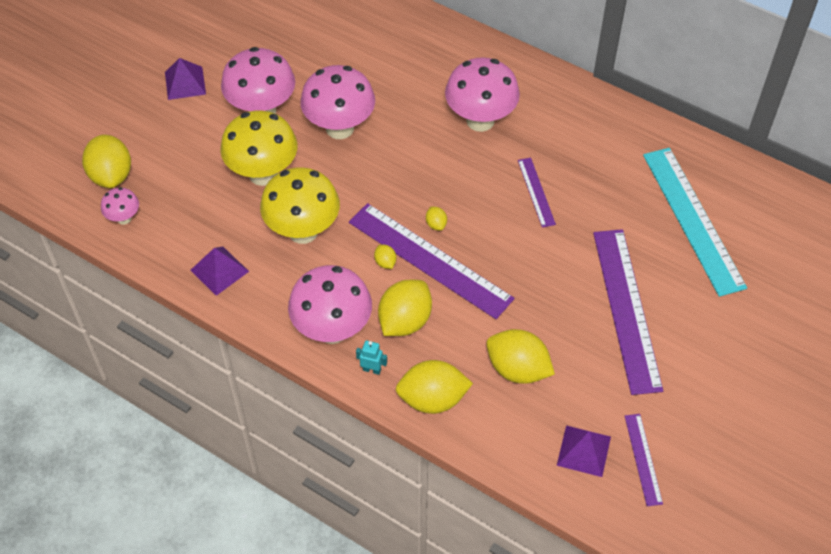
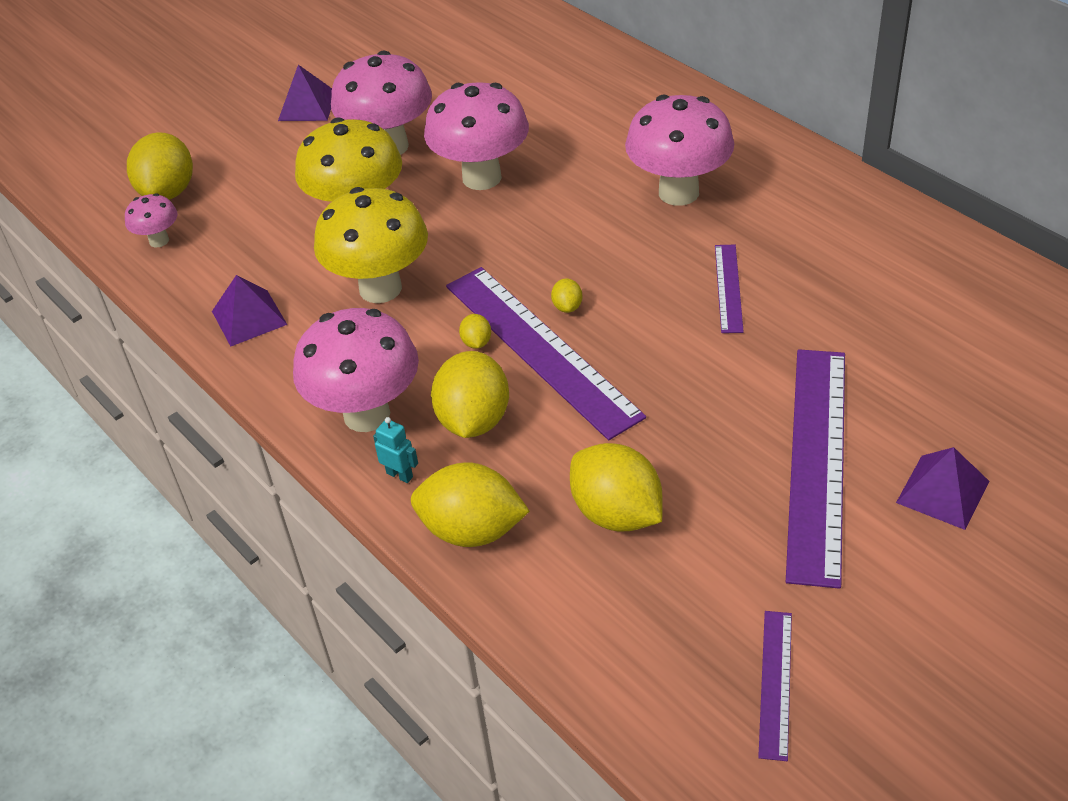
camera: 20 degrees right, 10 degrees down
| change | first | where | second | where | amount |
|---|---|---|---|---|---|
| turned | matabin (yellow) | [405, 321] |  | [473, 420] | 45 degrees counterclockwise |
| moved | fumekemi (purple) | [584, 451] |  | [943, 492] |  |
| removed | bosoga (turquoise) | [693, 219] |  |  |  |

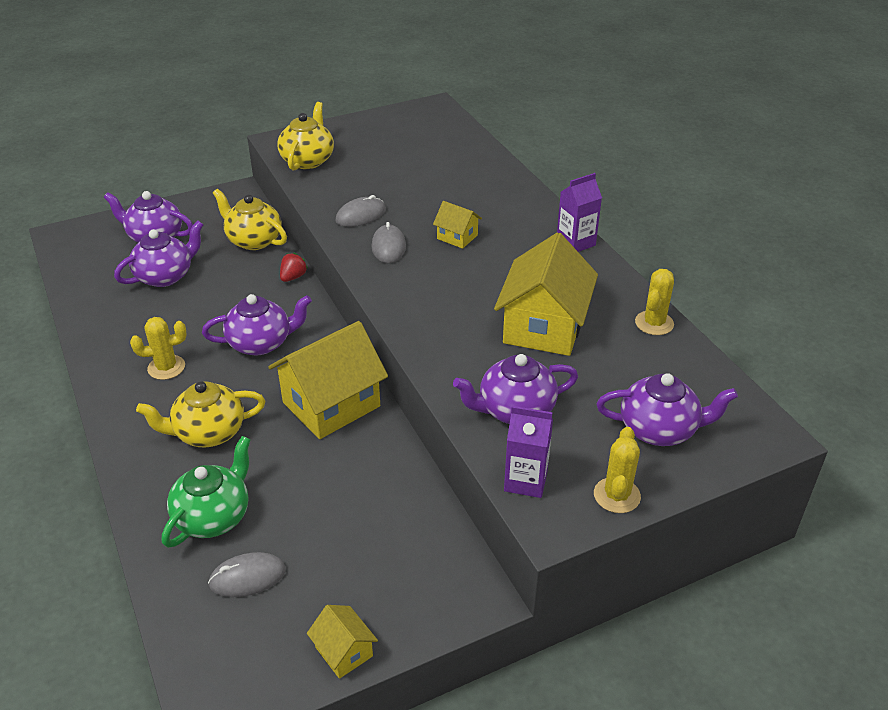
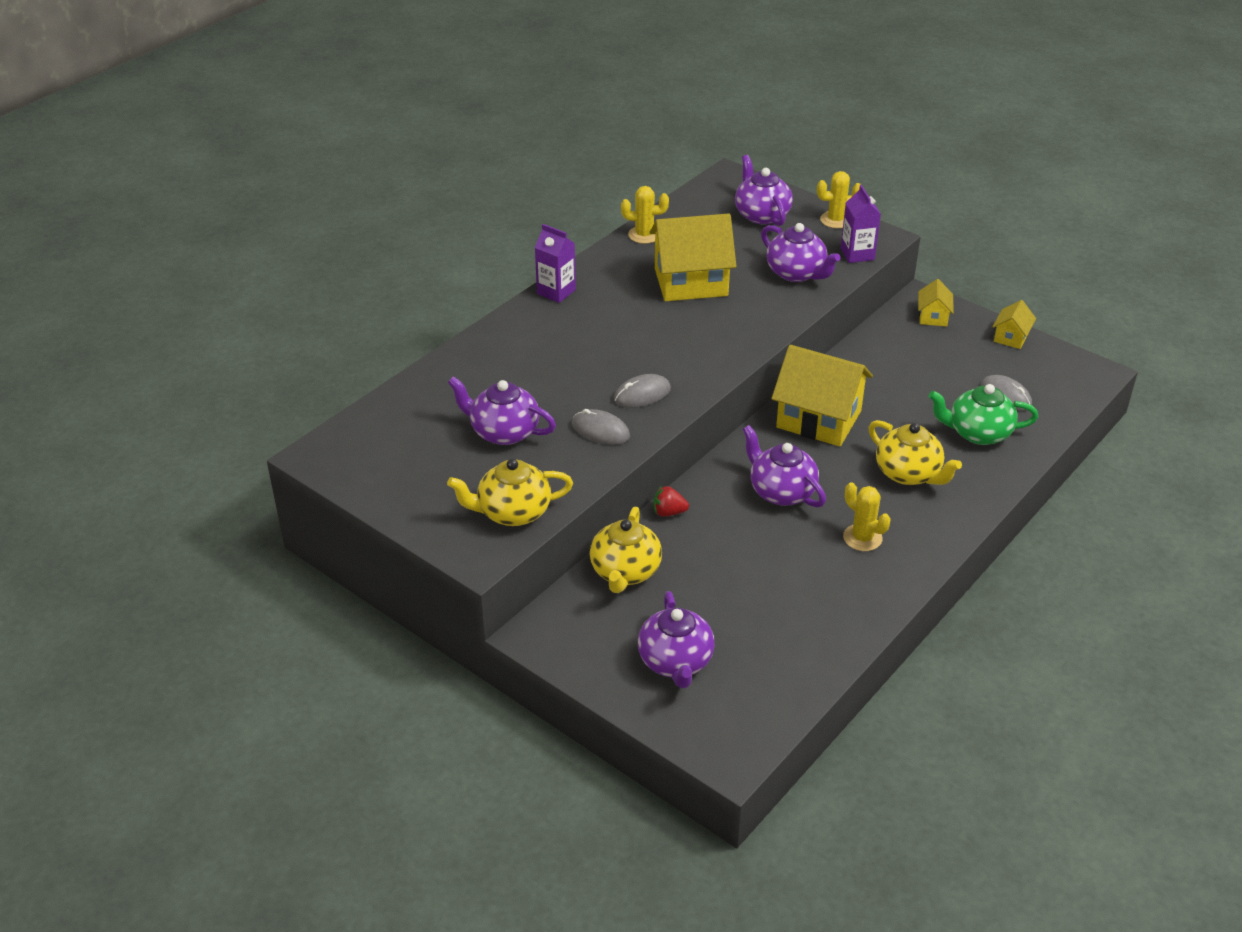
camera: 115 degrees left, 0 degrees up
| change | first | where | second | where | amount |
|---|---|---|---|---|---|
| moved | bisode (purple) | [165, 276] |  | [503, 432] |  |
| moved | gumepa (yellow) | [457, 237] |  | [933, 317] |  |

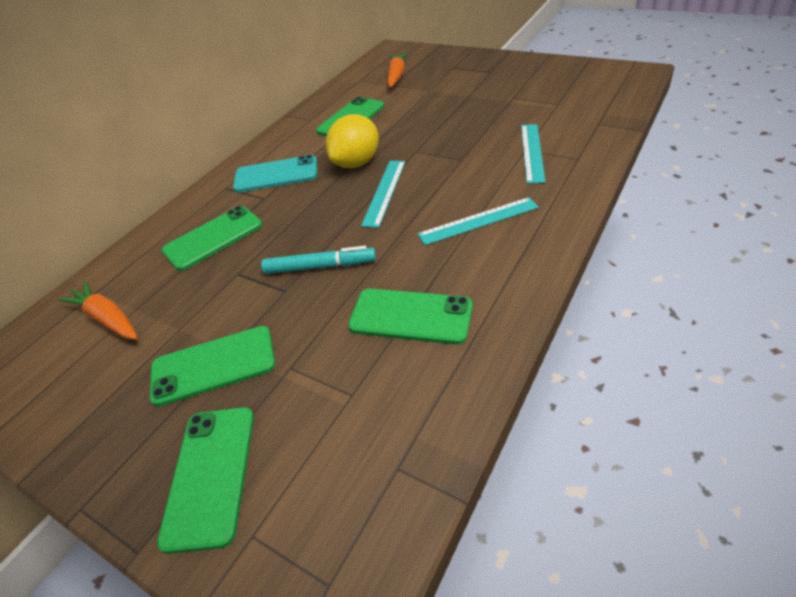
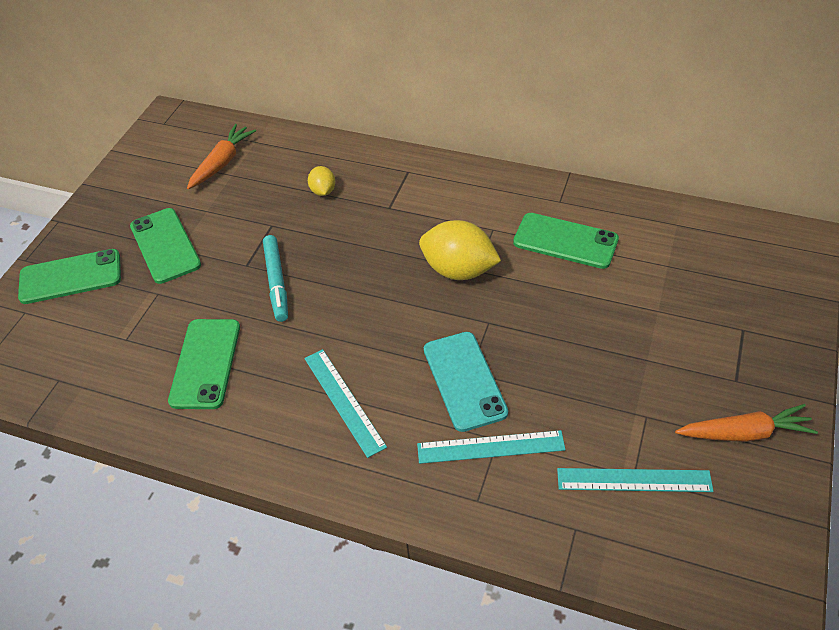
camera: 75 degrees right, 5 degrees up
| change | first | where | second | where | amount |
|---|---|---|---|---|---|
| replaced | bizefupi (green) | [213, 238] | matabin (yellow) | [323, 191] |  |
| moved | bizefupi (turquoise) | [276, 175] |  | [464, 381] |  |
| moved | bosoga (turquoise) | [384, 192] |  | [634, 480] |  |
| moved | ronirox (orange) | [396, 76] |  | [744, 433] |  |

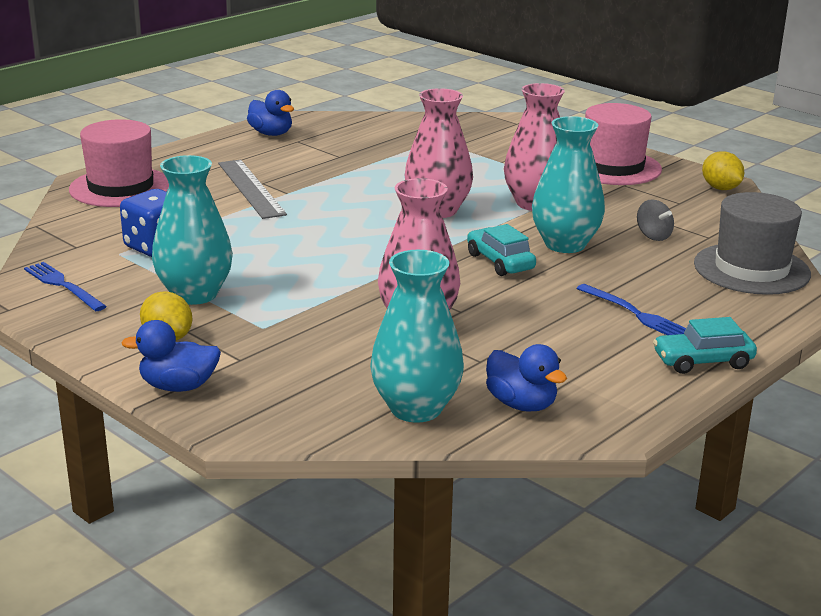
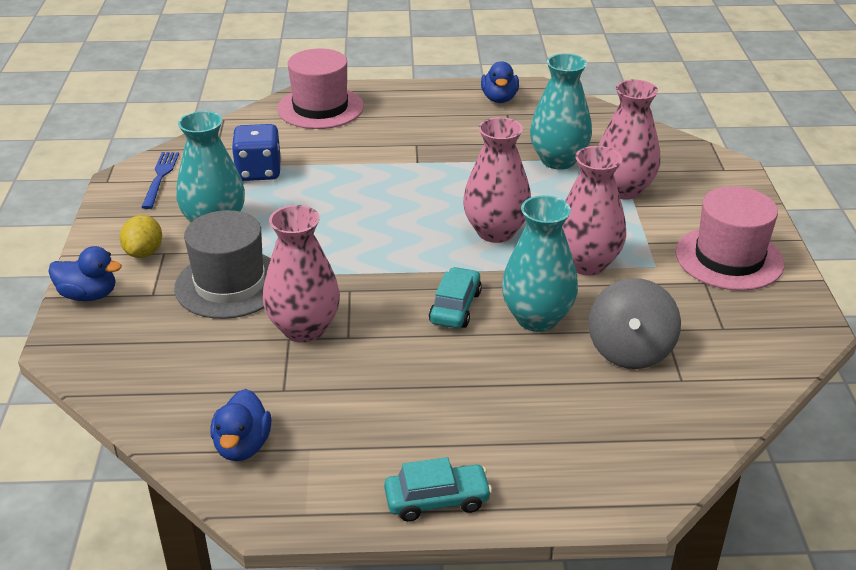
camera: 45 degrees right, 10 degrees up
| change | first | where | second | where | amount |
|---|---|---|---|---|---|
| turned | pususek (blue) | [178, 386] |  | [89, 295] | 150 degrees clockwise |
| removed | bosoga (grey) | [250, 188] |  |  |  |
| moved | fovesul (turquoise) | [416, 408] |  | [558, 160] |  |
| removed | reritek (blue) | [635, 314] |  |  |  |
| resized | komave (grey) | [653, 236] |  | [630, 351] | x1.89 |
| turned | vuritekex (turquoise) | [703, 361] |  | [437, 500] | 135 degrees clockwise |
| moved | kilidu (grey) | [751, 269] |  | [230, 284] |  |
| removed | matabin (yellow) | [720, 188] |  |  |  |
| added |  |  | fovesul (pink) | [623, 190] |  |

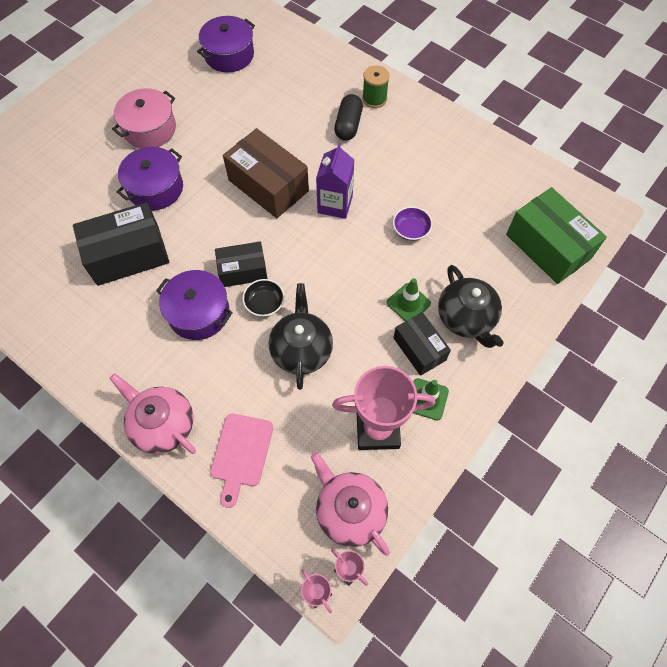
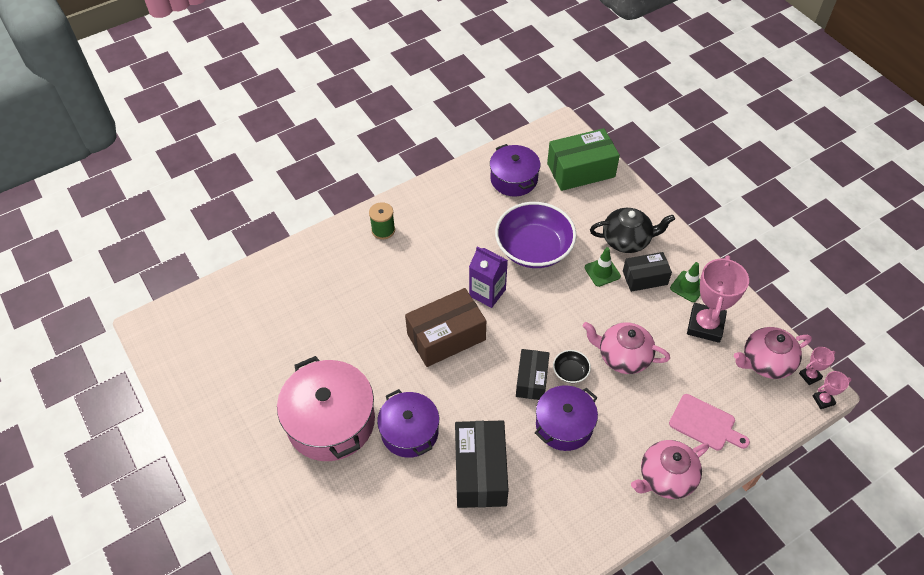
camera: 70 degrees left, 10 degrees down
| change | first | where | second | where | amount |
|---|---|---|---|---|---|
| resized | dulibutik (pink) | [149, 129] |  | [331, 421] | x1.55 |
| moved | dulibutik (purple) | [229, 55] |  | [514, 179] |  |
| recoloured | bisode (black) | [301, 349] | bisode (pink) | [623, 356] |  |
| removed | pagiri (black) | [348, 125] |  |  |  |
| resized | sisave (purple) | [411, 230] |  | [534, 248] | x2.34 |

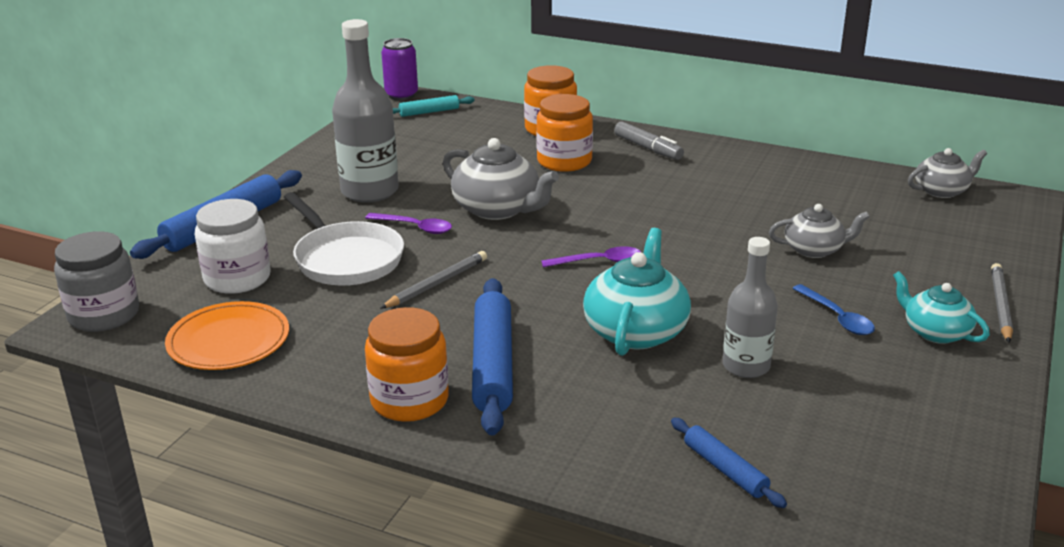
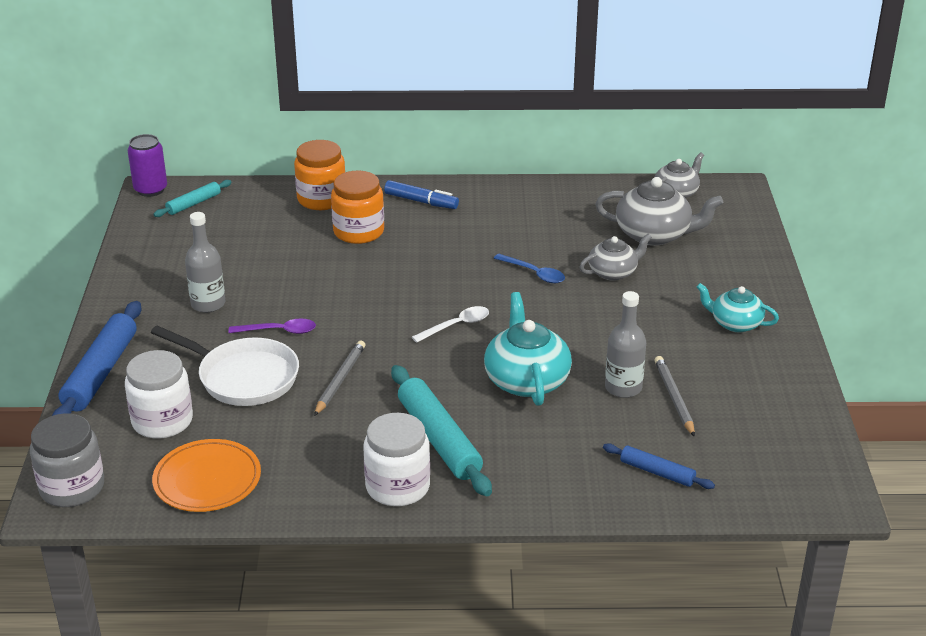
camera: 25 degrees left, 5 degrees up
| change | first | where | second | where | amount |
|---|---|---|---|---|---|
| resized | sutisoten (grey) | [370, 191] |  | [208, 304] | x0.63 |
| recoloured | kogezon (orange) | [409, 400] | kogezon (white) | [397, 487] |  |
| moved | bisode (grey) | [498, 209] |  | [654, 234] |  |
| recoloured | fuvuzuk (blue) | [493, 365] | fuvuzuk (turquoise) | [439, 439] |  |
| recoloured | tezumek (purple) | [599, 262] | tezumek (white) | [457, 325] |  |
| recoloured | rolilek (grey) | [648, 148] | rolilek (blue) | [421, 201] |  |
| moved | tezumek (blue) | [837, 318] |  | [534, 273] |  |
| moved | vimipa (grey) | [1000, 305] |  | [674, 398] |  |

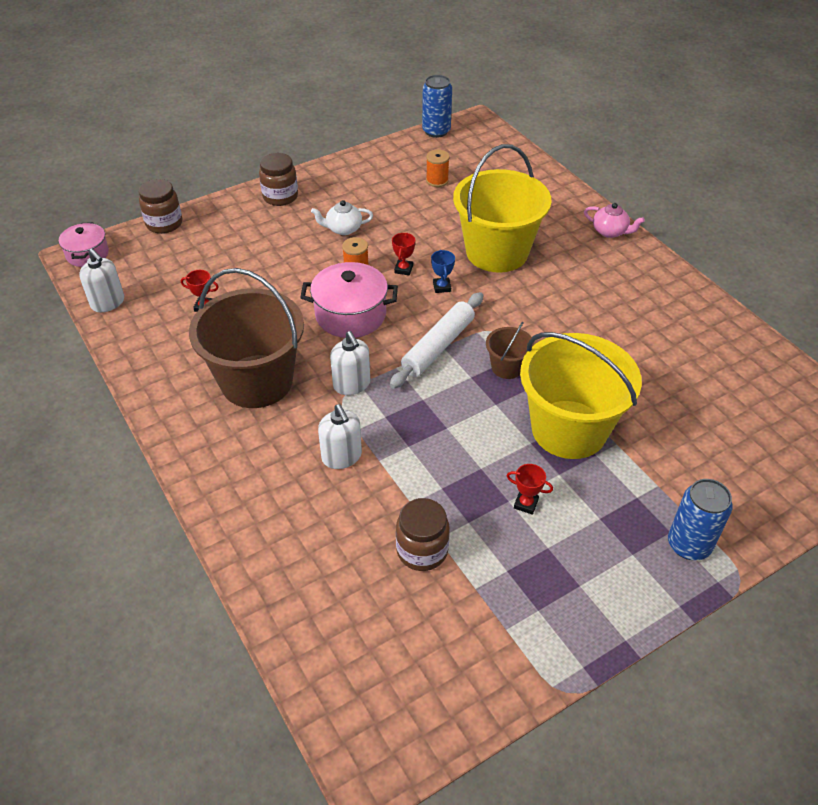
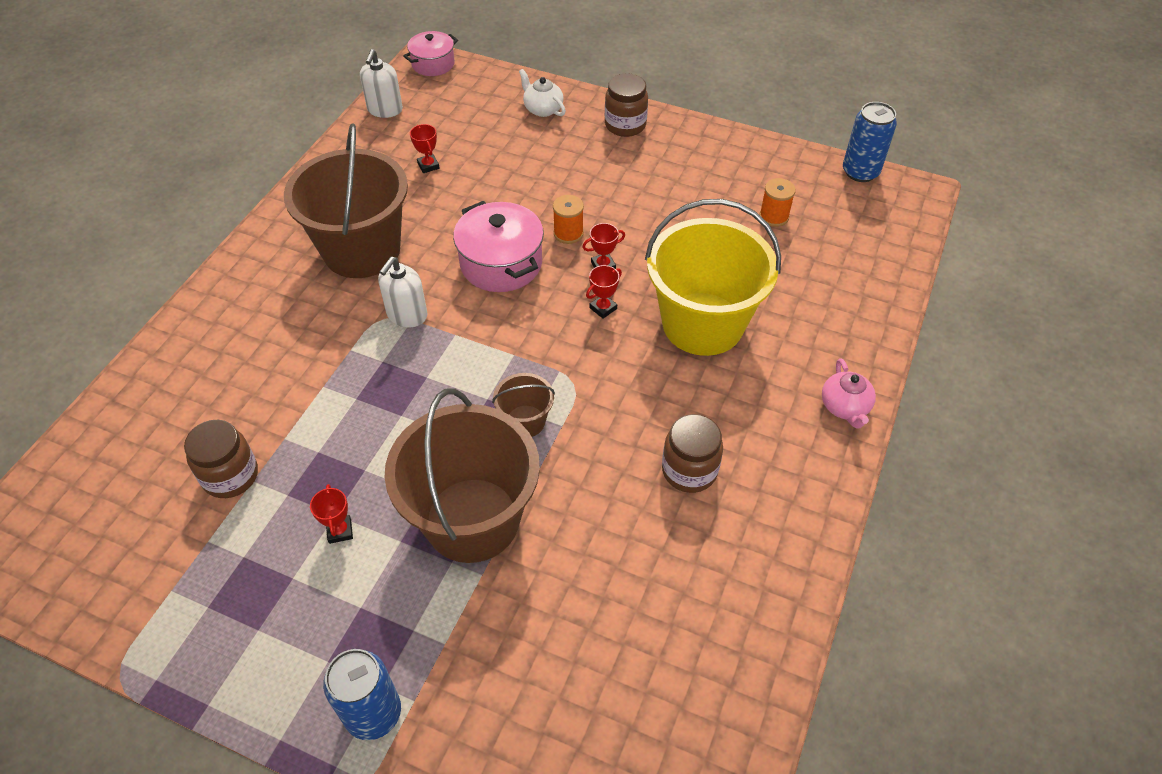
camera: 55 degrees right, 5 degrees up
| change | first | where | second | where | amount |
|---|---|---|---|---|---|
| moved | kogezon (brown) | [164, 224] |  | [689, 470] |  |
| moved | bisode (white) | [343, 229] |  | [543, 109] |  |
| removed | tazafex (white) | [342, 456] |  |  |  |
| removed | fuvuzuk (white) | [438, 346] |  |  |  |
| recoloured | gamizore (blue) | [442, 287] | gamizore (red) | [603, 308] |  |
| recoloured | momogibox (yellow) | [569, 429] | momogibox (brown) | [472, 520] |  |

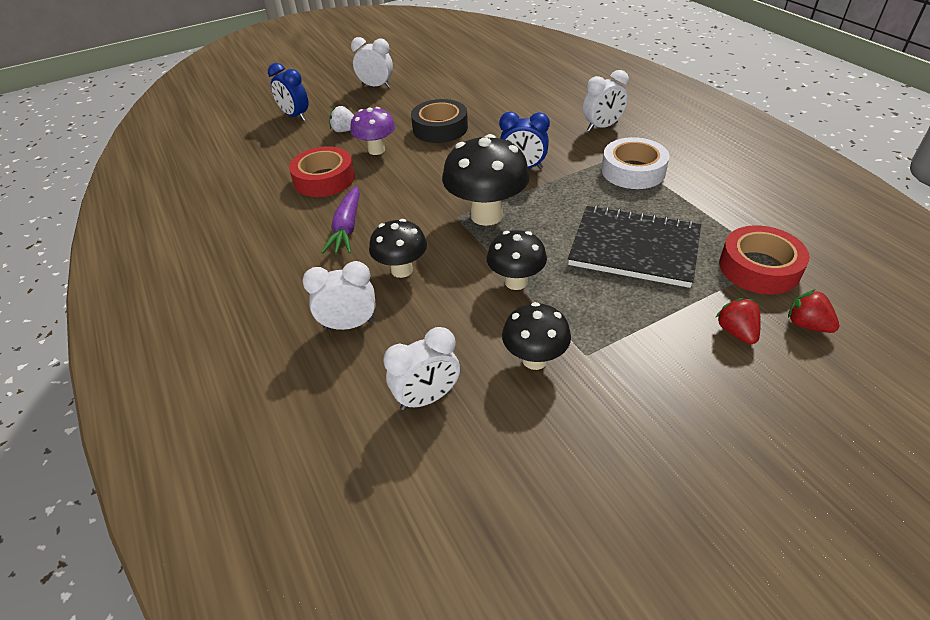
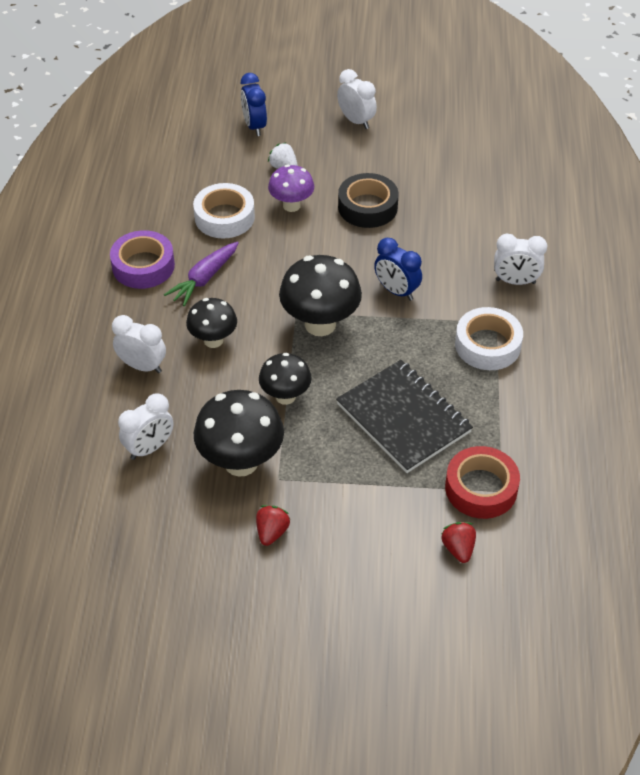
camera: 30 degrees right, 5 degrees up
| change | first | where | second | where | amount |
|---|---|---|---|---|---|
| recoloured | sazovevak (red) | [324, 179] | sazovevak (white) | [224, 217] |  |
| turned | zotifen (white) | [427, 398] |  | [149, 448] | 45 degrees counterclockwise |
| resized | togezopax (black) | [535, 359] |  | [241, 462] | x1.62 |
| moved | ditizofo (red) | [736, 332] |  | [272, 532] |  |
| added |  |  | sazovevak (purple) | [143, 266] |  |

